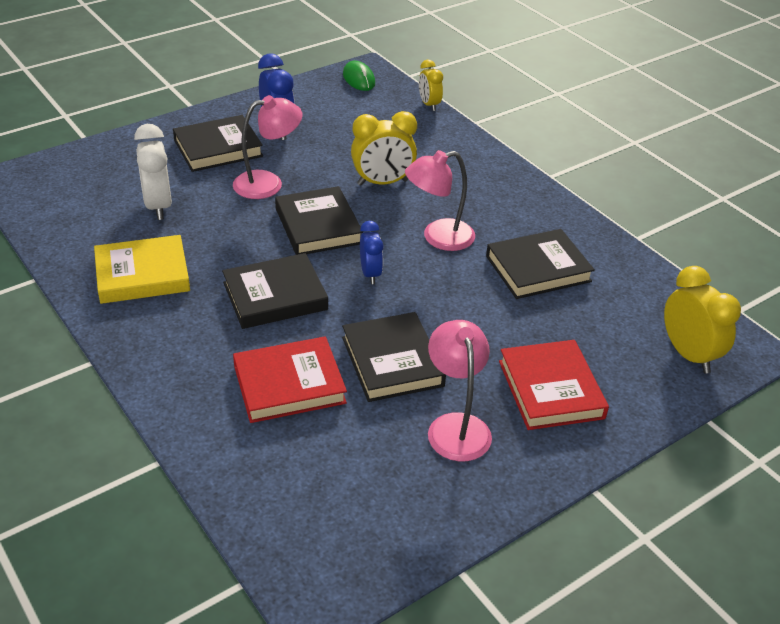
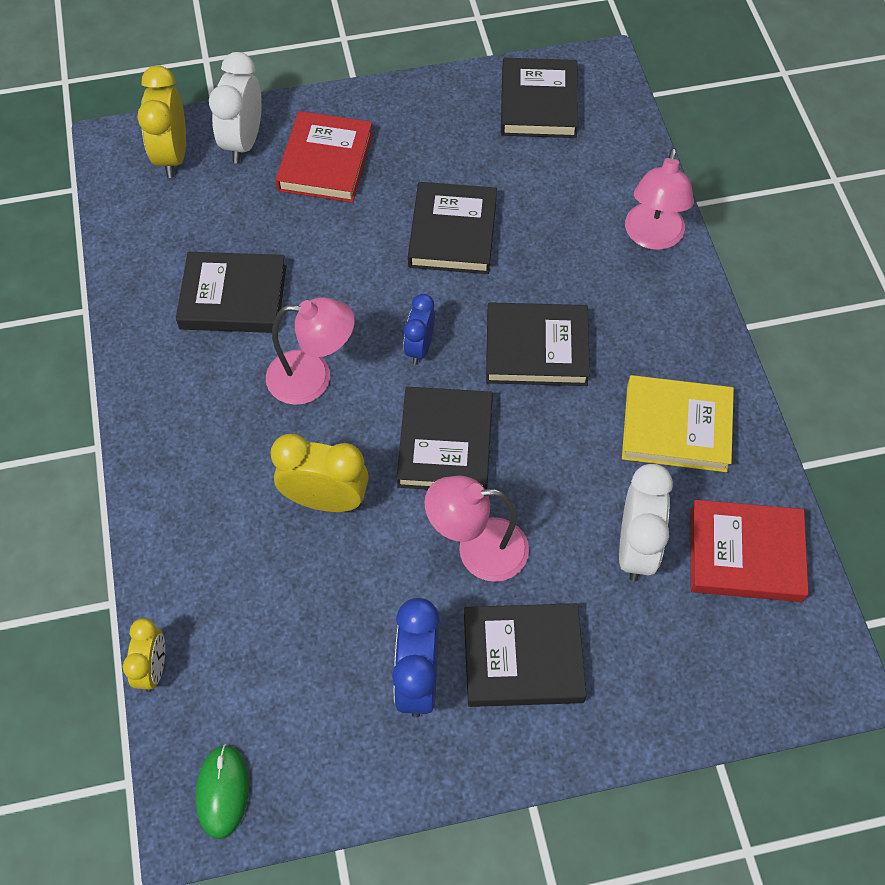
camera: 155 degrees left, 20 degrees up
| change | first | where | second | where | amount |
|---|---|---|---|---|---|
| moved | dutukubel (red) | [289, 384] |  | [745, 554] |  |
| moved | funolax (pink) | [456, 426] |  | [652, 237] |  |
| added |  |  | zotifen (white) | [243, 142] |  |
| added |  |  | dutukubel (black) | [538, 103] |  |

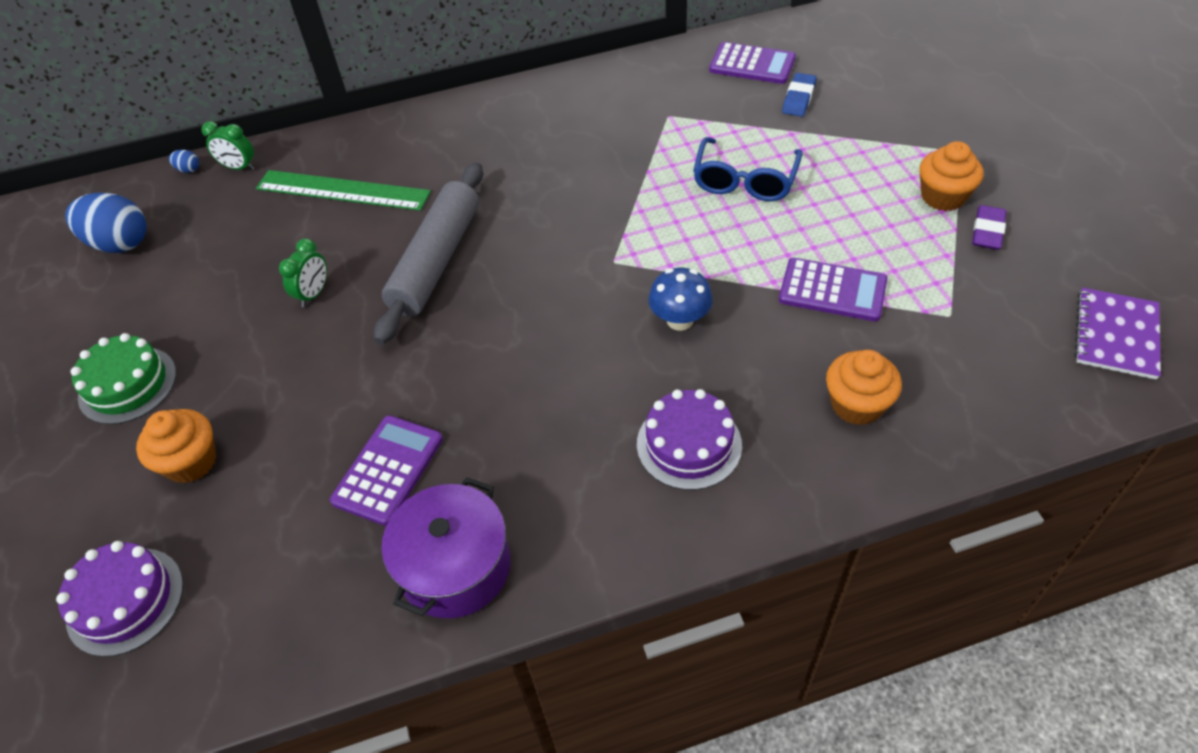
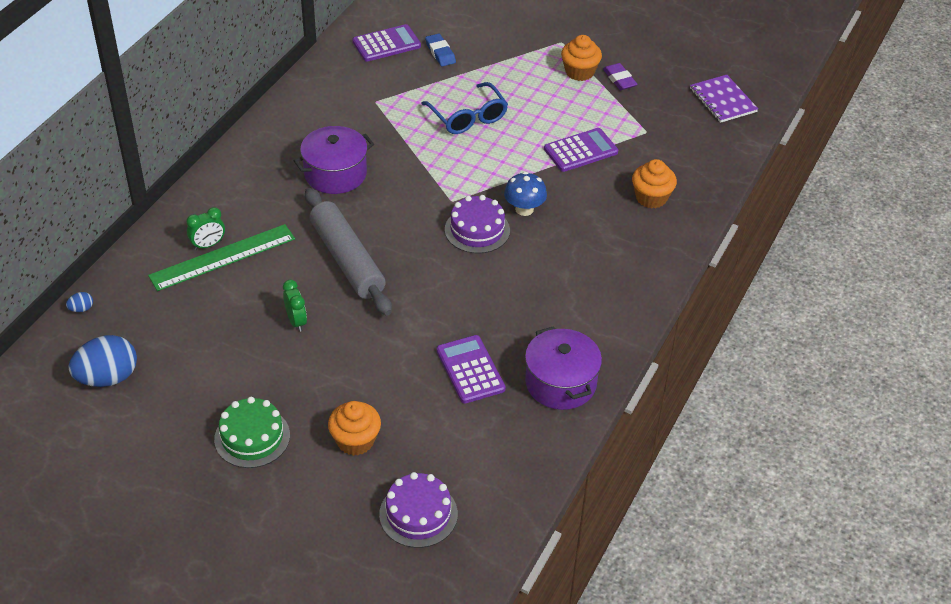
camera: 50 degrees left, 5 degrees down
| change | first | where | second | where | amount |
|---|---|---|---|---|---|
| moved | zotifen (green) | [239, 167] |  | [208, 245] |  |
| moved | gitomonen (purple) | [689, 444] |  | [477, 230] |  |
| added |  |  | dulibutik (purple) | [335, 174] |  |

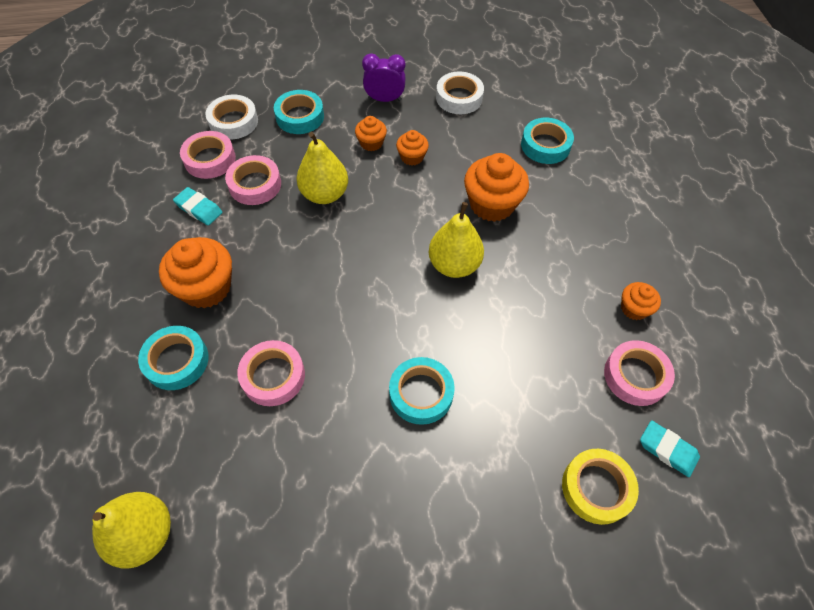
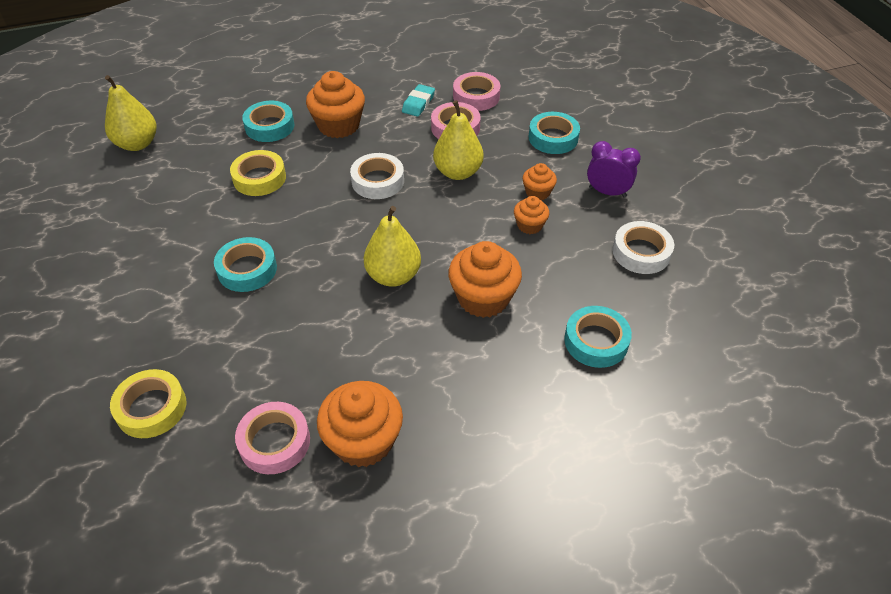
camera: 80 degrees right, 10 degrees down
| change | first | where | second | where | amount |
|---|---|---|---|---|---|
| moved | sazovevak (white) | [233, 122] |  | [378, 181] |  |
| recoloured | sazovevak (pink) | [273, 376] | sazovevak (yellow) | [259, 178] |  |
| turned | zotifen (purple) | [384, 99] |  | [607, 192] | 60 degrees counterclockwise |
| resized | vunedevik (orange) | [634, 308] |  | [363, 441] | x1.85 |
| removed | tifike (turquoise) | [667, 450] |  |  |  |

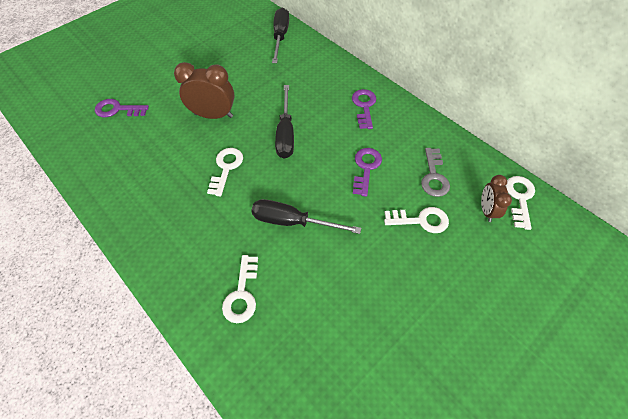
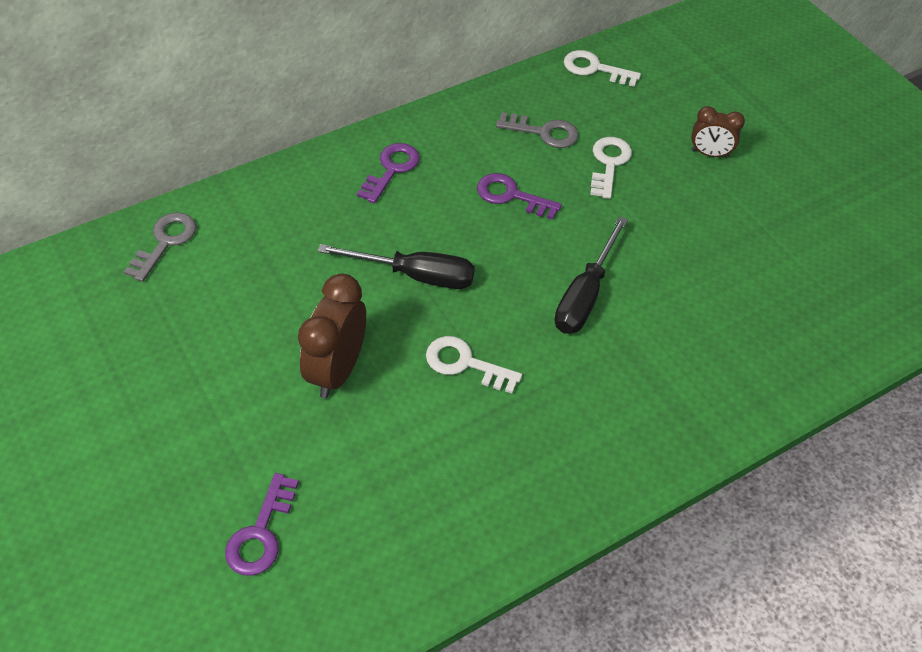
camera: 80 degrees left, 5 degrees down
| change | first | where | second | where | amount |
|---|---|---|---|---|---|
| removed | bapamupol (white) | [242, 293] |  |  |  |
| replaced | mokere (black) | [280, 36] | bapamupol (grey) | [165, 242] |  |
| turned | bapamupol (purple) | [364, 107] |  | [391, 170] | 105 degrees clockwise |
| moved | zotifen (brown) | [486, 210] |  | [709, 154] |  |

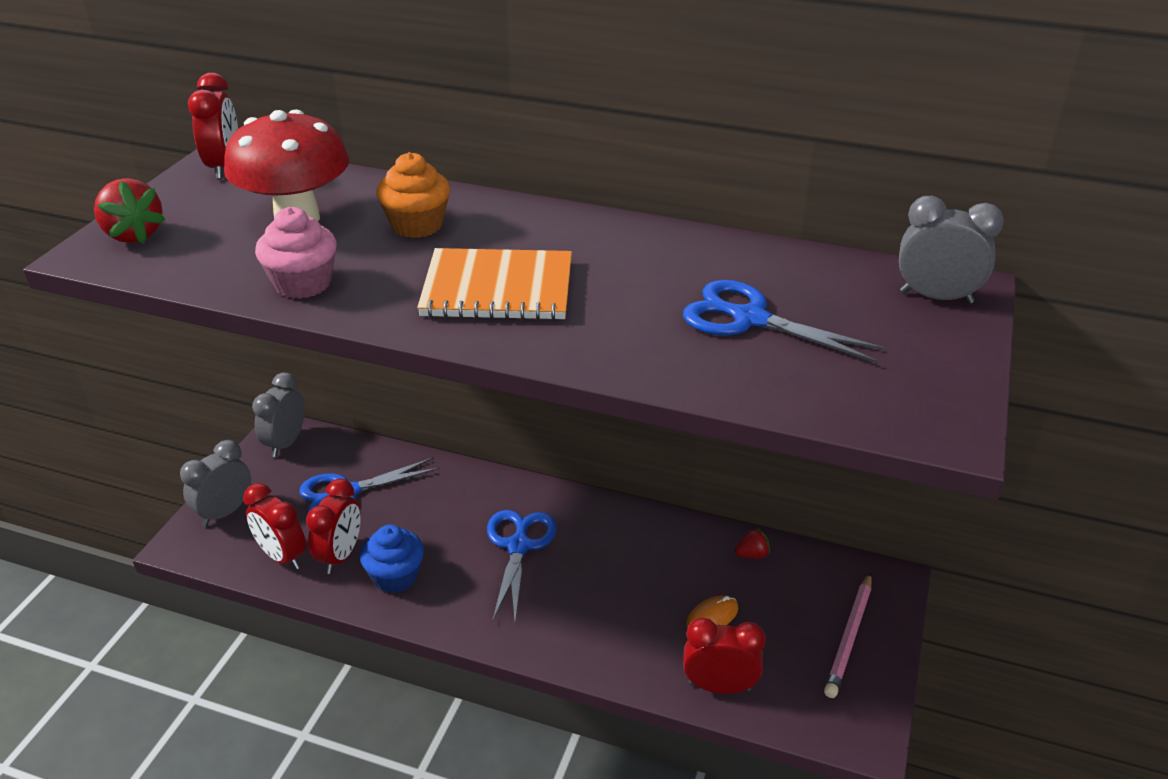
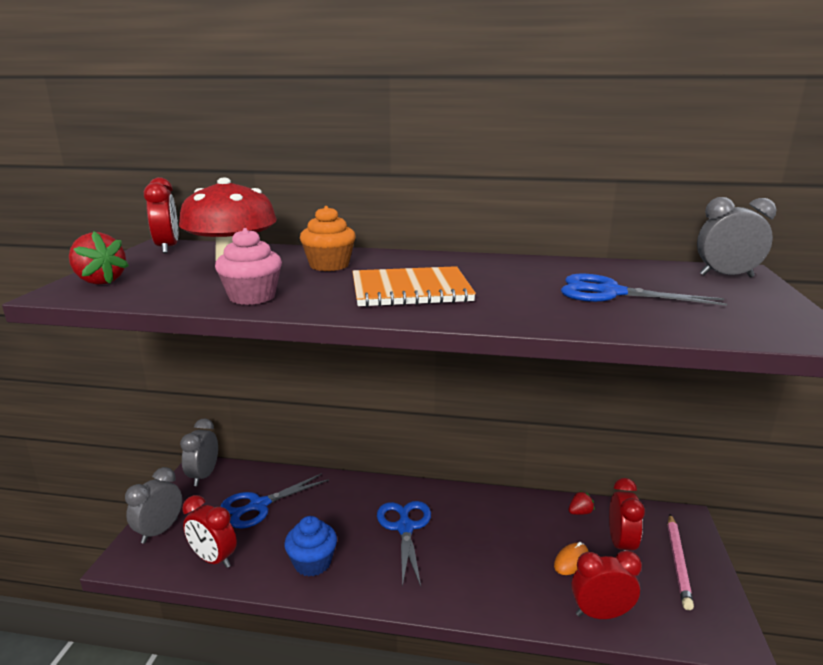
camera: 10 degrees left, 15 degrees down
| change | first | where | second | where | amount |
|---|---|---|---|---|---|
| moved | zotifen (red) | [340, 556] |  | [621, 544] |  |

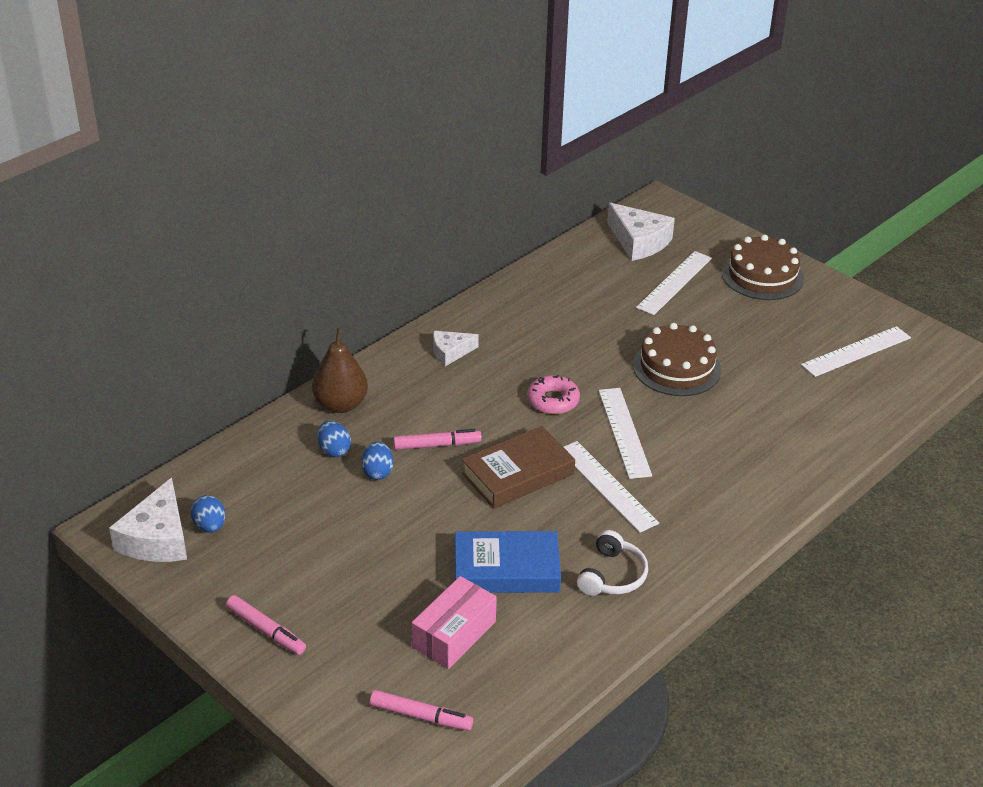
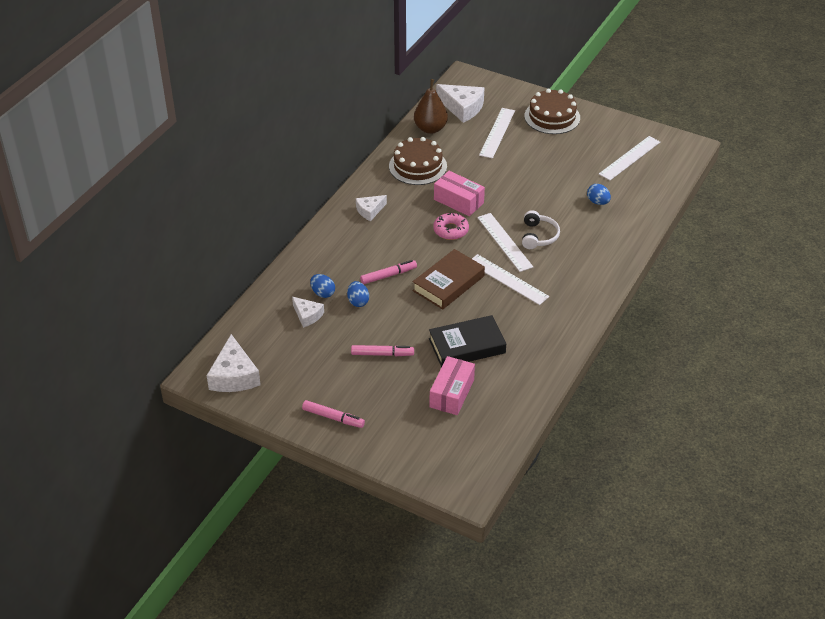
camera: 15 degrees left, 5 degrees up
| change | first | where | second | where | amount |
|---|---|---|---|---|---|
| moved | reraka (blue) | [210, 526] |  | [598, 202] |  |
| moved | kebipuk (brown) | [341, 404] |  | [430, 129] |  |
| moved | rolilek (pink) | [421, 716] |  | [382, 354] |  |
| recoloured | dutukubel (blue) | [506, 569] | dutukubel (black) | [467, 346] |  |
| moved | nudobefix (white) | [612, 575] |  | [538, 236] |  |
| moved | gitomonen (brown) | [677, 367] |  | [418, 166] |  |
| added |  |  | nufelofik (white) | [307, 315] |  |
| added |  |  | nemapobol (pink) | [458, 201] |  |

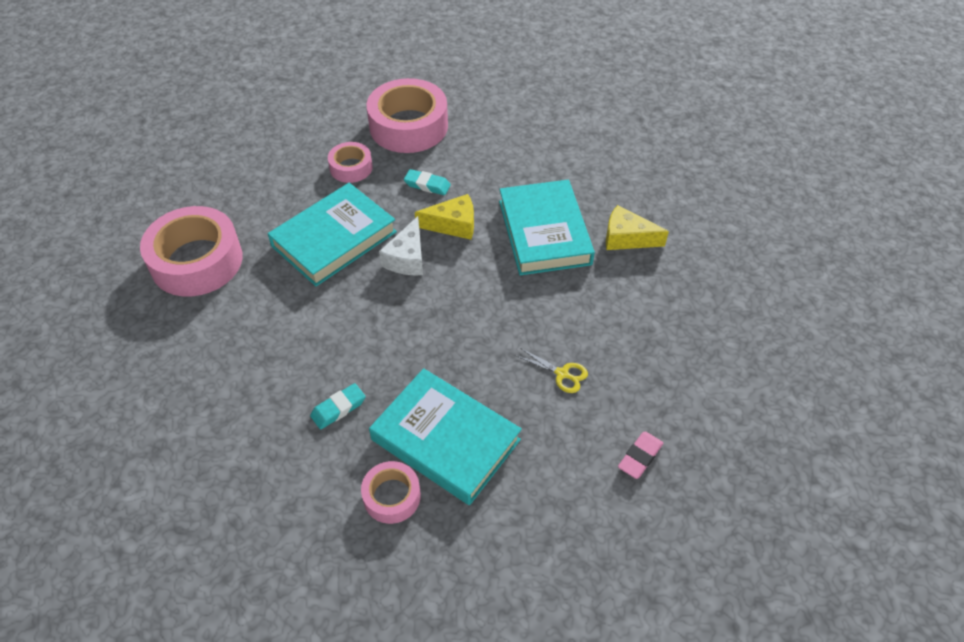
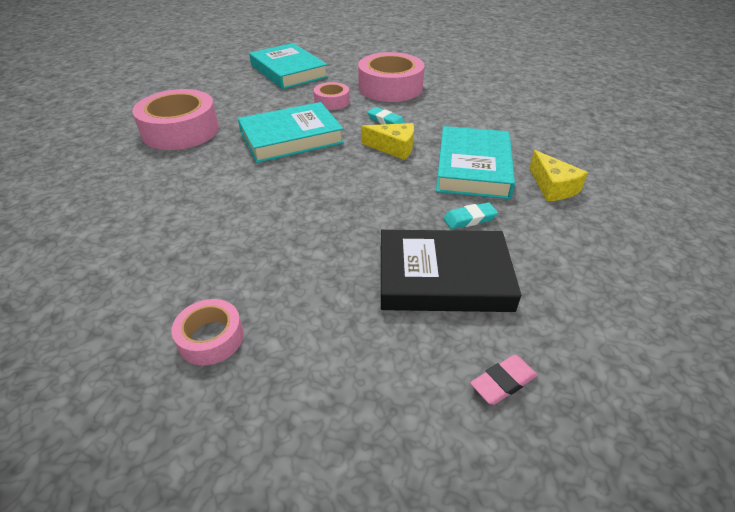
camera: 20 degrees right, 10 degrees down
| change | first | where | second | where | amount |
|---|---|---|---|---|---|
| moved | tifike (turquoise) | [338, 408] |  | [469, 219] |  |
| moved | dutukubel (turquoise) | [445, 440] |  | [288, 71] |  |
| removed | nufelofik (white) | [407, 258] |  |  |  |
| replaced | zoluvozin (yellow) | [562, 374] | dutukubel (black) | [443, 277] |  |
| turned | nufelofik (yellow) | [626, 238] |  | [552, 187] | 150 degrees counterclockwise |

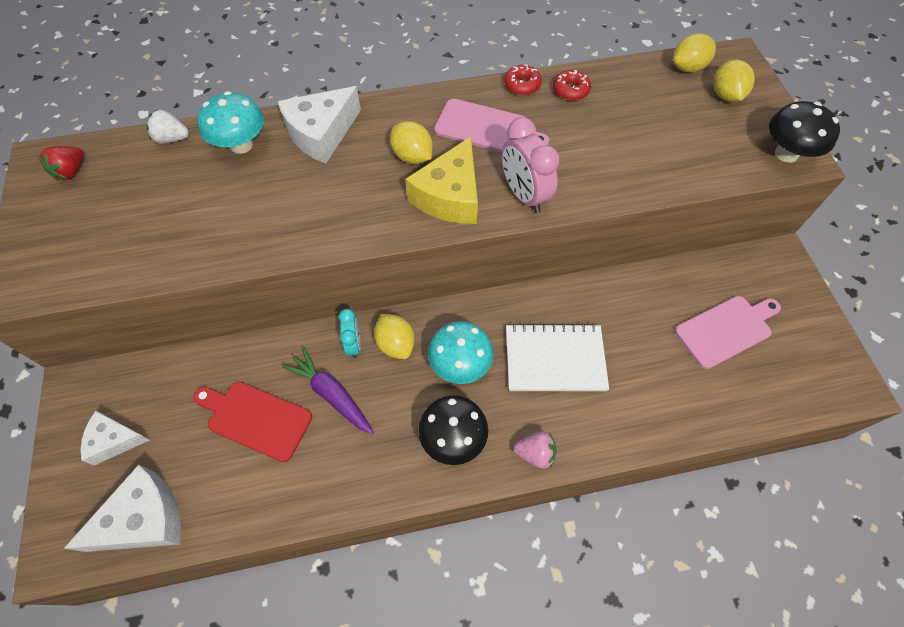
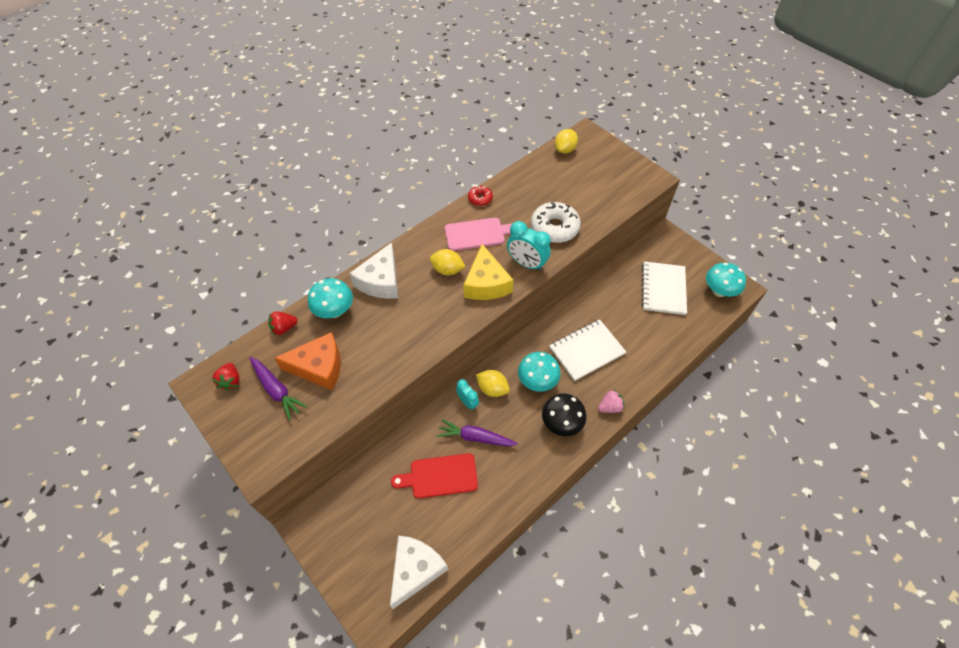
camera: 30 degrees left, 5 degrees down
| change | first | where | second | where | amount |
|---|---|---|---|---|---|
| removed | nufelofik (white) | [114, 440] |  |  |  |
| recoloured | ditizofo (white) | [172, 139] | ditizofo (red) | [284, 328] |  |
| recoloured | zotifen (pink) | [524, 195] | zotifen (turquoise) | [526, 264] |  |
| removed | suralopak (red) | [570, 90] |  |  |  |
| replaced | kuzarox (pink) | [726, 329] | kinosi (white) | [663, 289] |  |
| removed | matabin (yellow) | [725, 95] |  |  |  |
| removed | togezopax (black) | [786, 154] |  |  |  |
| added |  |  | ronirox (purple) | [276, 390] |  |
| added |  |  | nufelofik (orange) | [319, 367] |  |
| added |  |  | suralopak (white) | [554, 228] |  |
| added |  |  | togezopax (turquoise) | [719, 291] |  |

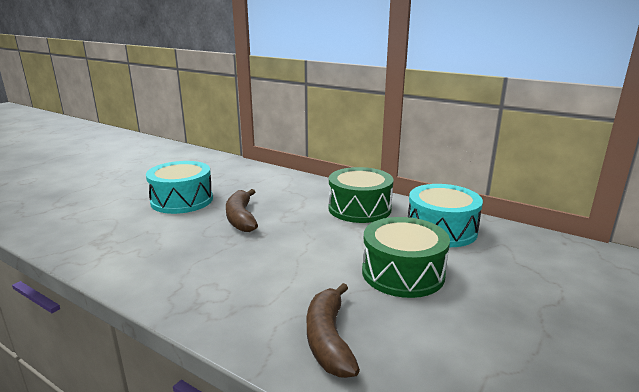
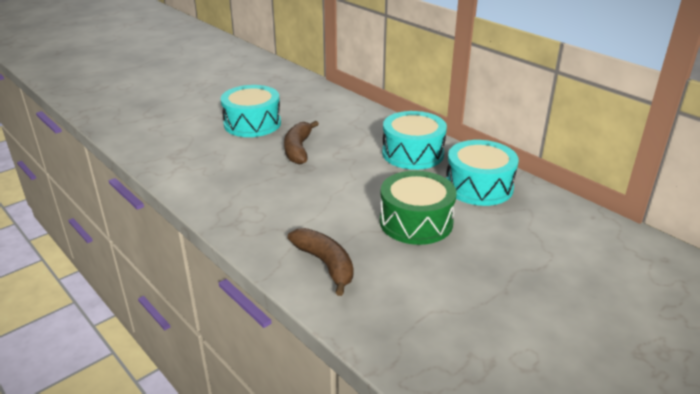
camera: 15 degrees right, 10 degrees up
| change | first | where | second | where | amount |
|---|---|---|---|---|---|
| turned | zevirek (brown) | [328, 339] |  | [325, 264] | 135 degrees clockwise |
| recoloured | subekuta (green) | [359, 208] | subekuta (turquoise) | [413, 153] |  |

